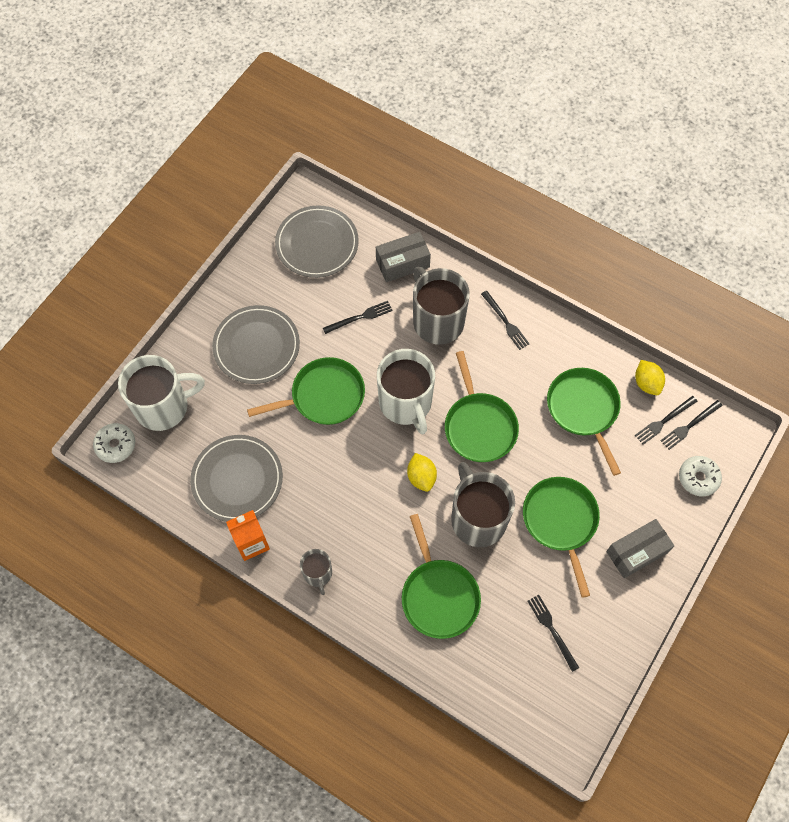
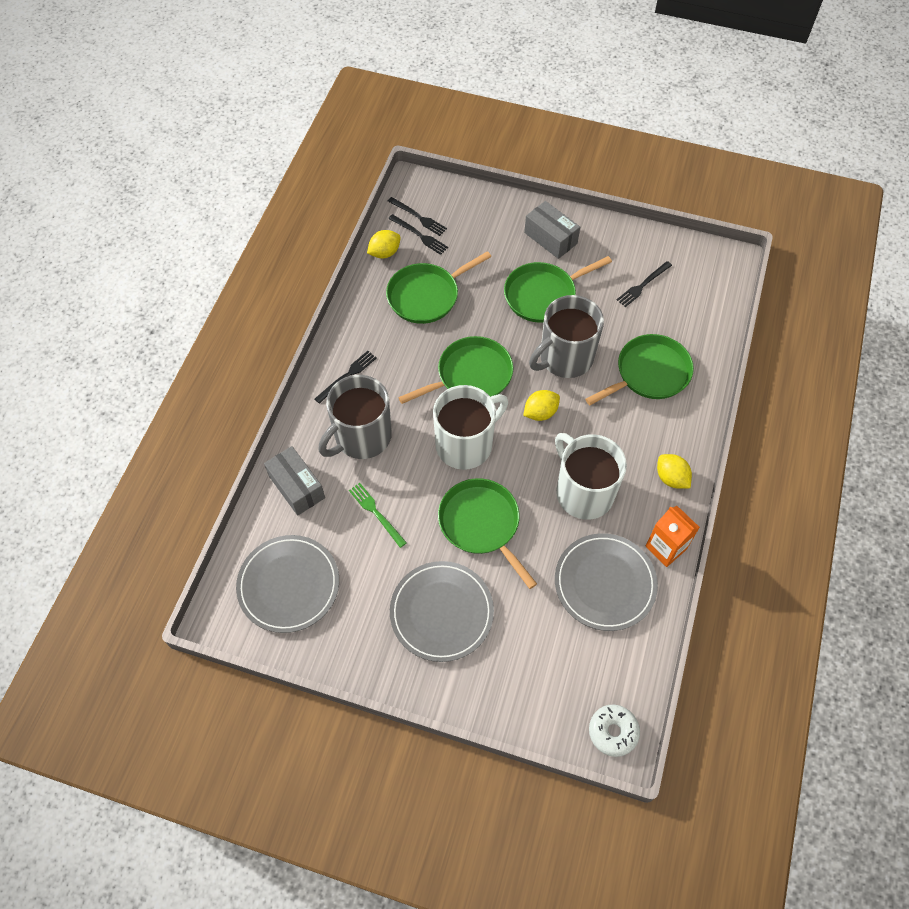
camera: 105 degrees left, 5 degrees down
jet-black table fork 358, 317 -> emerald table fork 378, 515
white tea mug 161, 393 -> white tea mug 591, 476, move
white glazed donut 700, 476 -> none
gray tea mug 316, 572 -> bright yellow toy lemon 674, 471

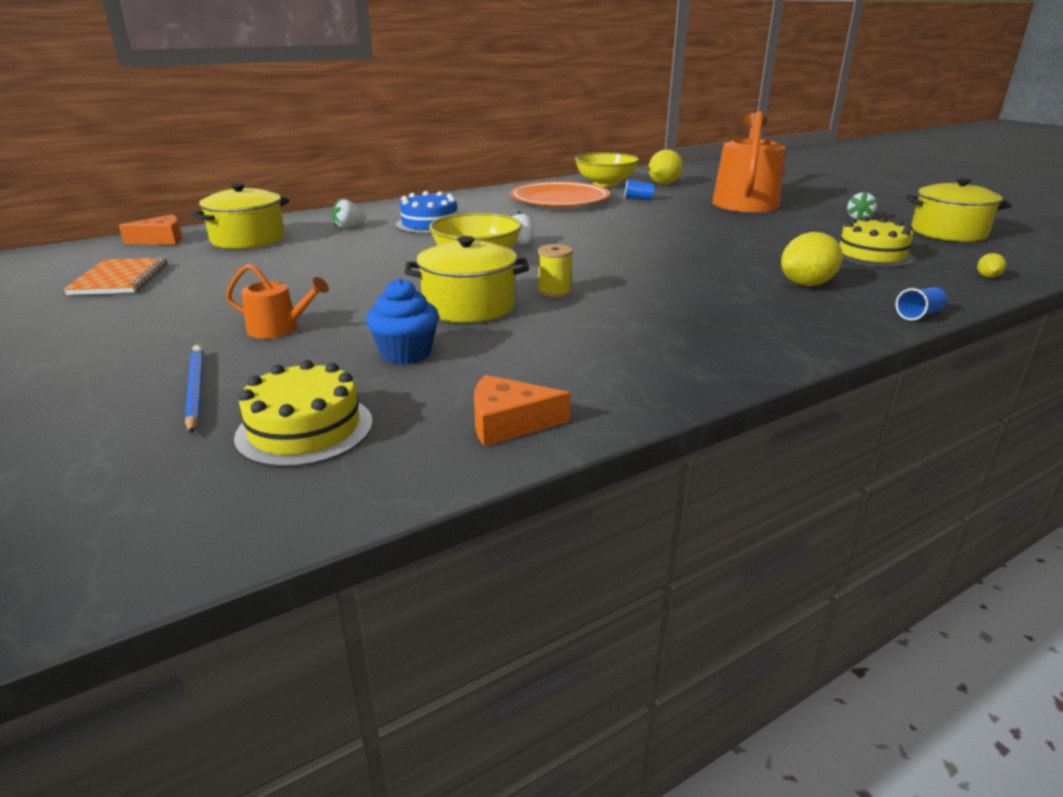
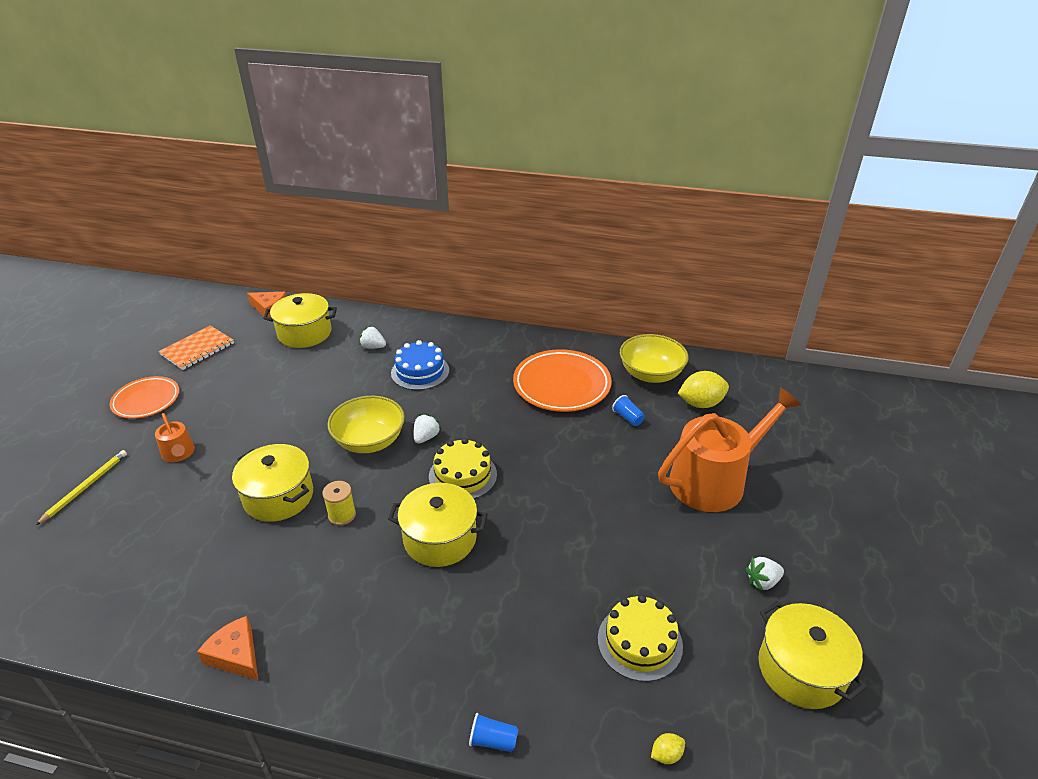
camera: 45 degrees right, 10 degrees up
bright yellow toy lemon 812, 259 -> none
royal blue cupcake 402, 321 -> none
royal blue wooden pencil 194, 389 -> bright yellow wooden pencil 81, 487
bright yellow gateau 303, 413 -> bright yellow gateau 463, 468, move
bright orange piece of cheese 522, 410 -> bright orange piece of cheese 227, 648, move
none -> bright orange dinner plate 145, 397
none -> bright yellow stockpot 438, 525

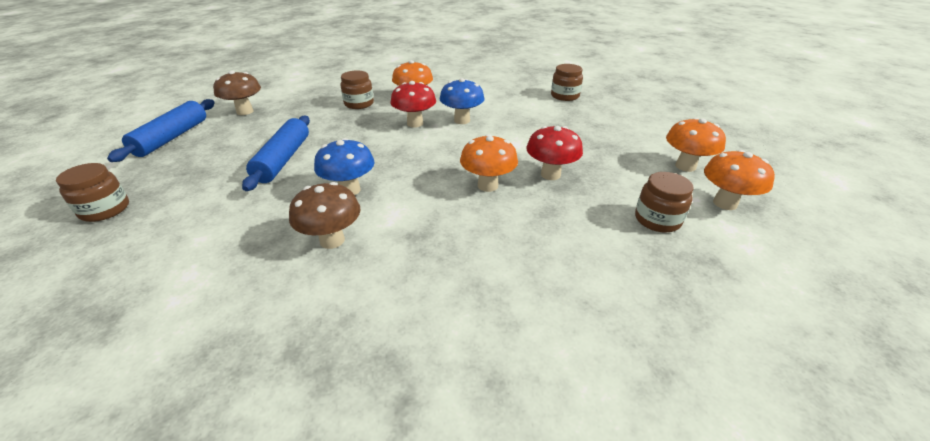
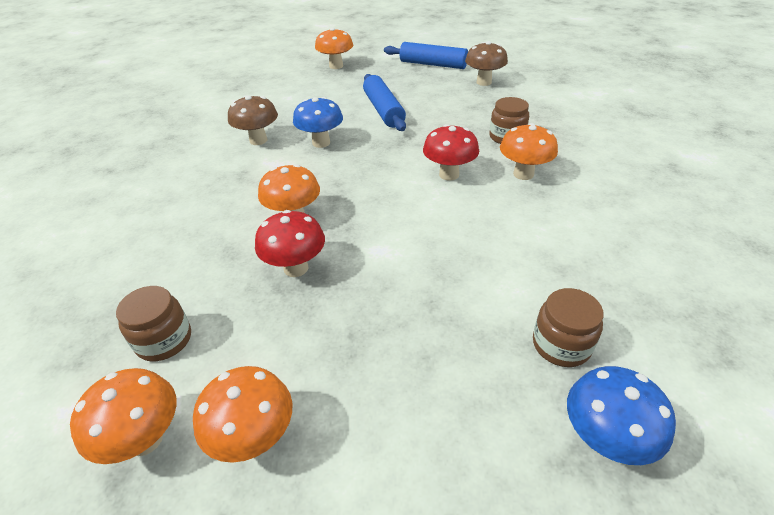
camera: 100 degrees right, 5 degrees up
royal blue toadstool 462, 101 -> royal blue toadstool 621, 415, move
royal blue rolling pin 276, 153 -> royal blue rolling pin 384, 102, 60 degrees clockwise
dark brown jam jar 92, 192 -> bright orange toadstool 334, 48

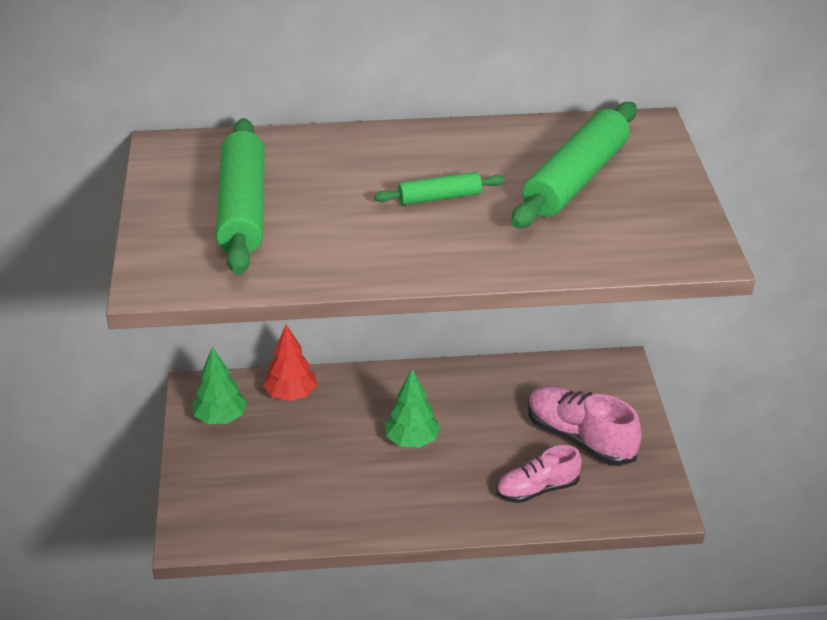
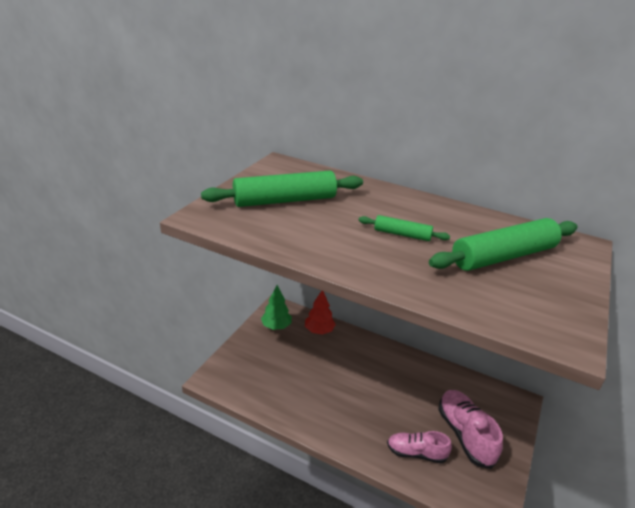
camera: 30 degrees right, 5 degrees down
emerald rolling pin 240, 196 -> emerald rolling pin 282, 189, 45 degrees clockwise
emerald tree 413, 408 -> none

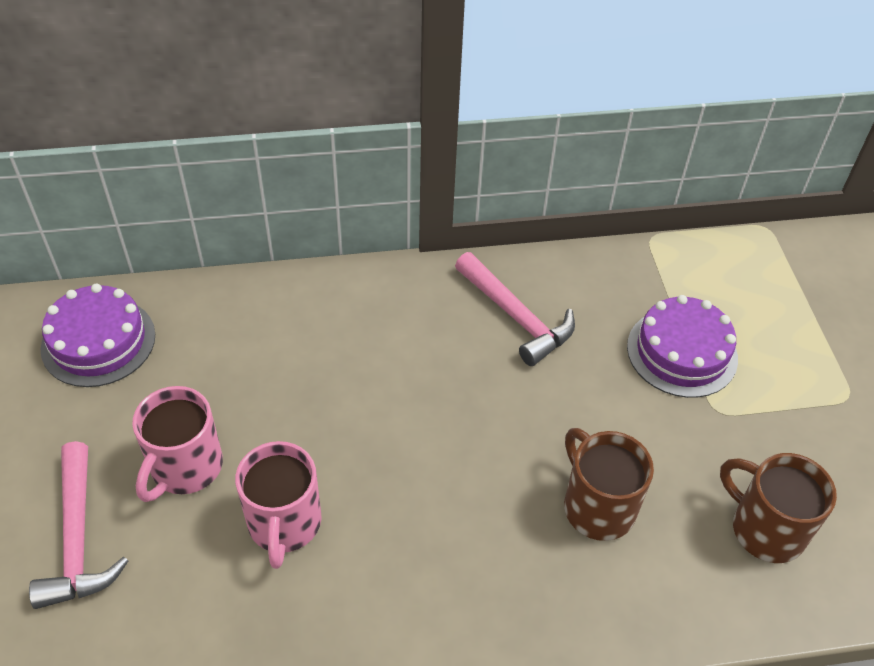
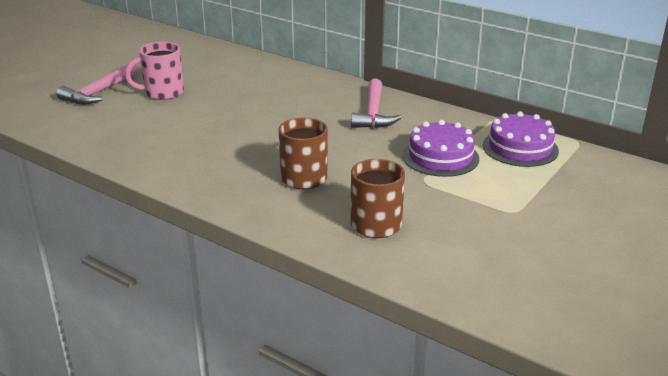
camera: 45 degrees right, 20 degrees down
purple gateau 98, 335 -> purple gateau 520, 139, move
pink tea mug 278, 505 -> none

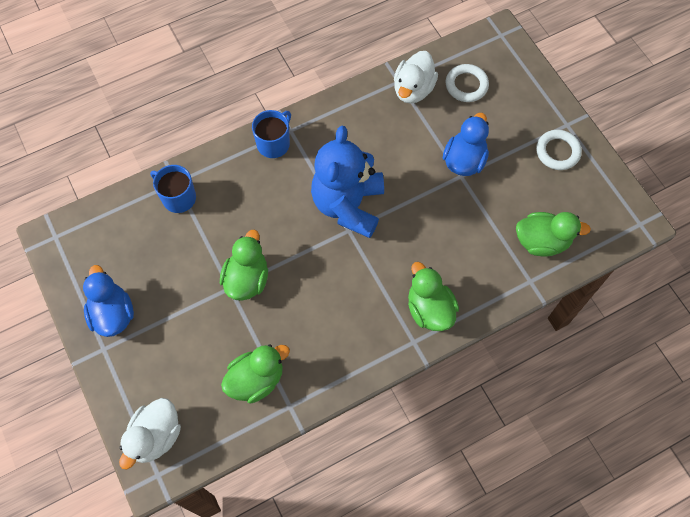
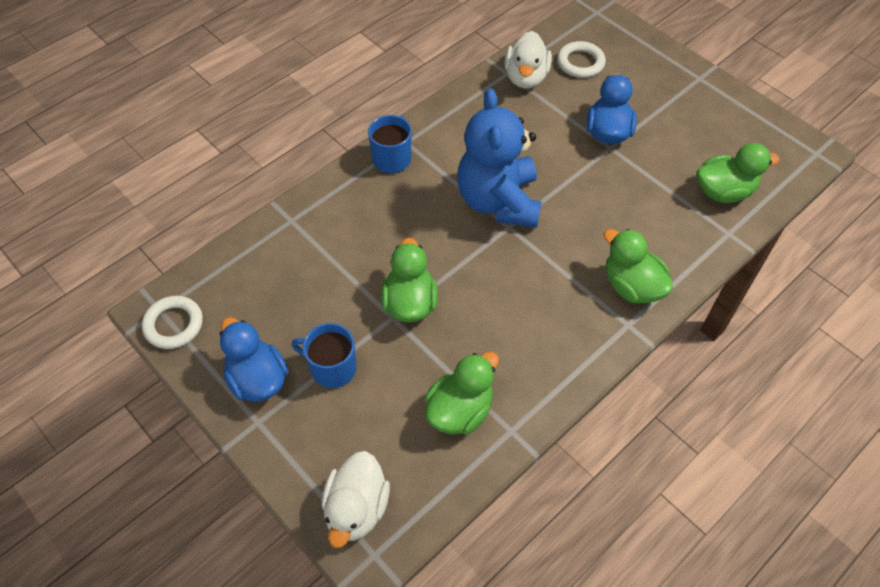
camera: 15 degrees left, 10 degrees down
white torus 559, 150 -> white torus 172, 322, move
royal blue tea mug 173, 189 -> royal blue tea mug 324, 355, move

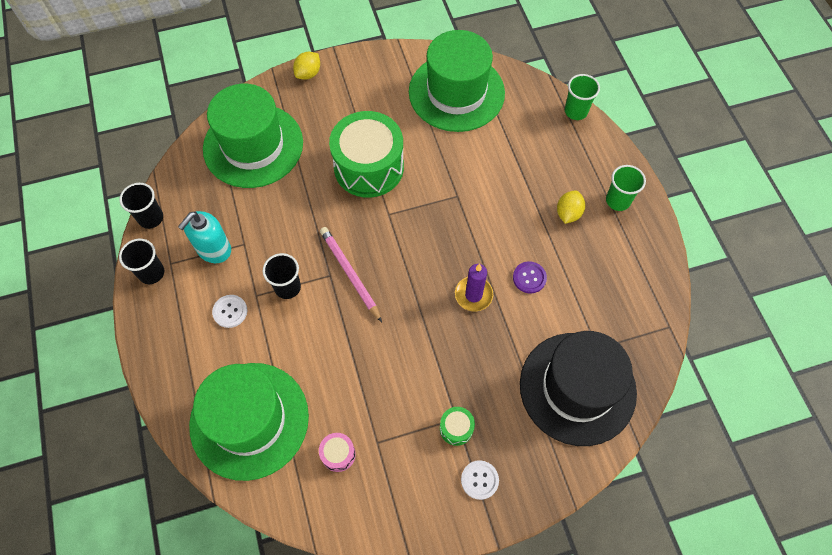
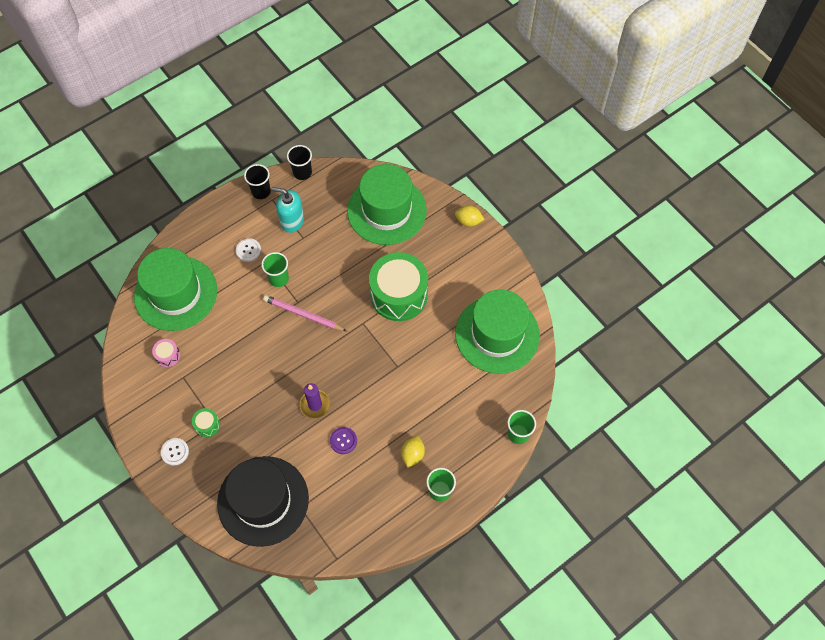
camera: 70 degrees right, 0 degrees up
bright yellow toy lemon 571, 207 -> bright yellow toy lemon 413, 452, 75 degrees counterclockwise
pink wooden pencil 351, 274 -> pink wooden pencil 305, 313, 105 degrees counterclockwise
jet-black cup 282, 276 -> emerald cup 275, 269

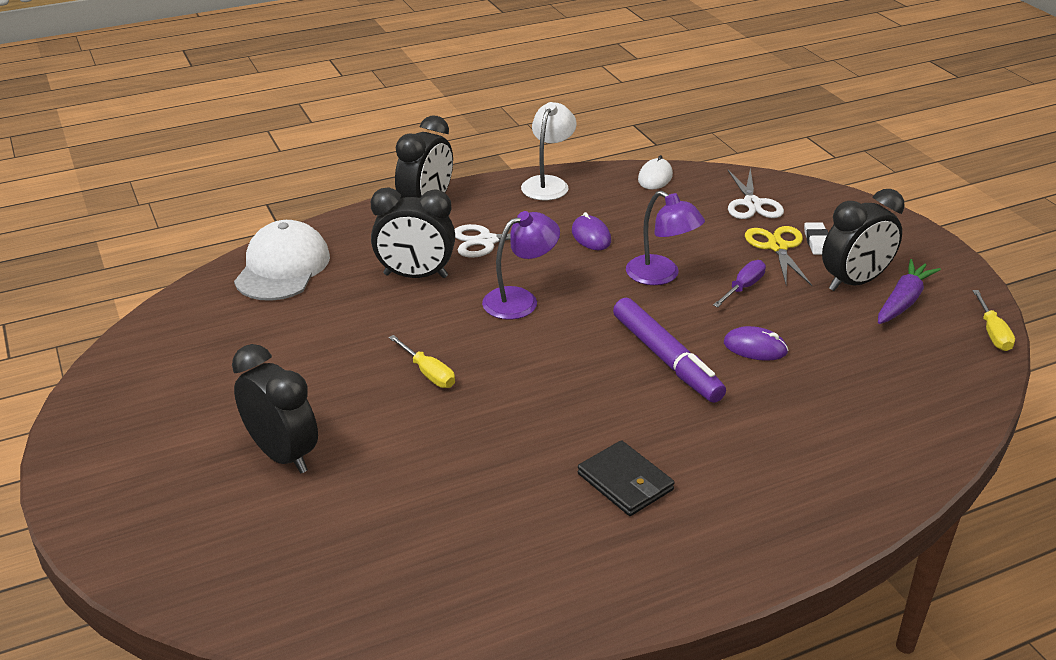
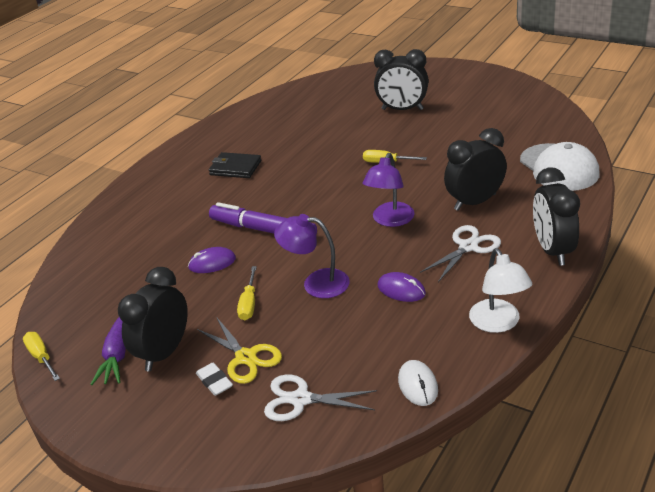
camera: 150 degrees right, 0 degrees up
white pair of scissors 756, 193 -> white pair of scissors 320, 398, 45 degrees counterclockwise
purple hand screwdriver 739, 283 -> bright yellow hand screwdriver 247, 293

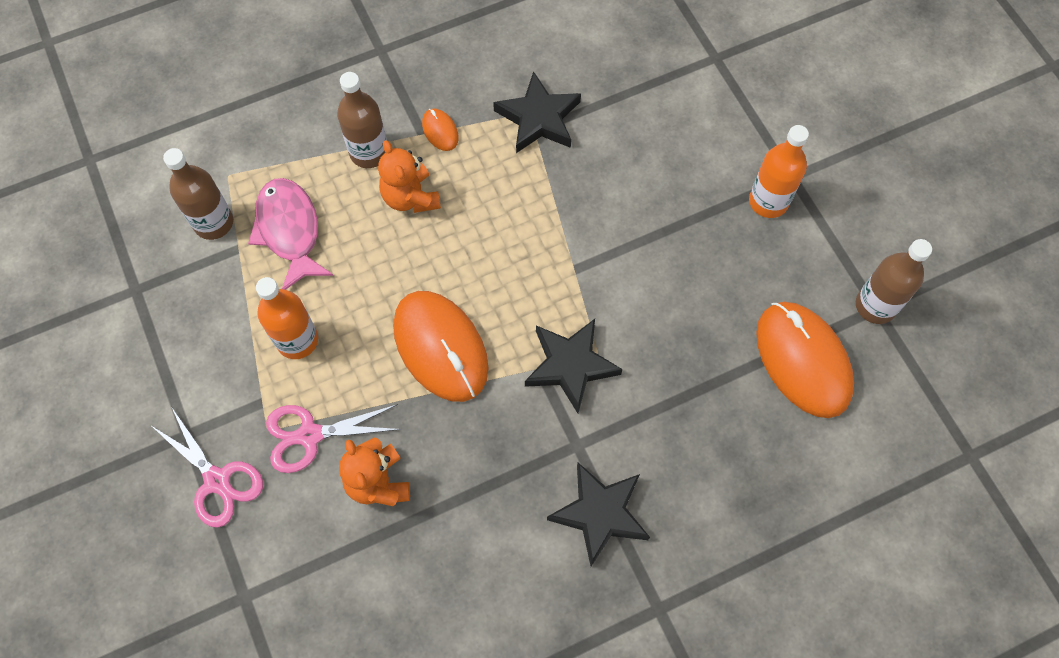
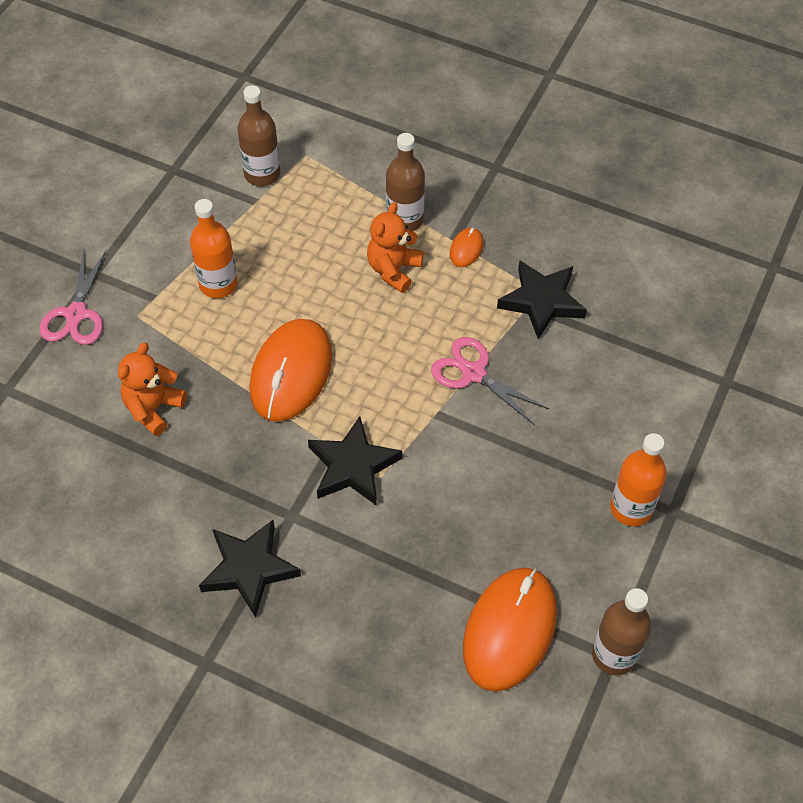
camera: 50 degrees right, 10 degrees down
pink toy fish 290, 234 -> none
pink pair of scissors 334, 438 -> pink pair of scissors 490, 381, move

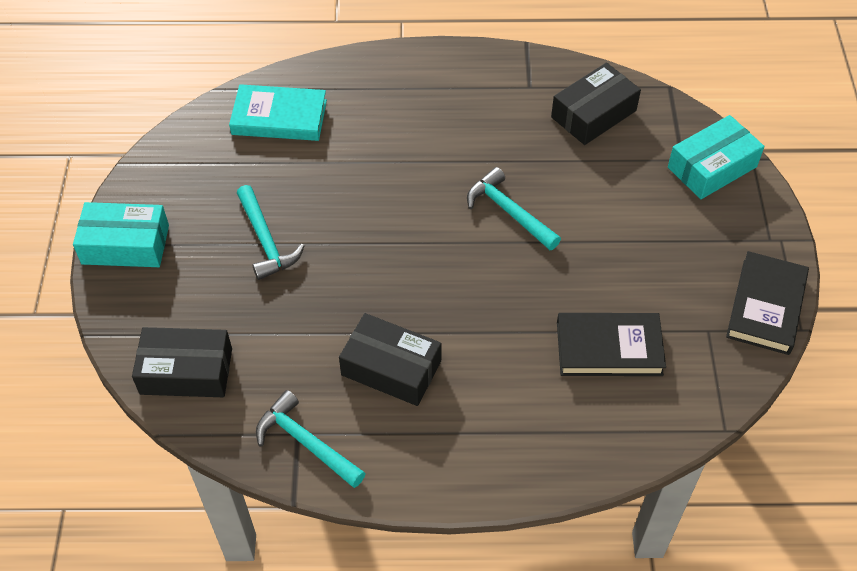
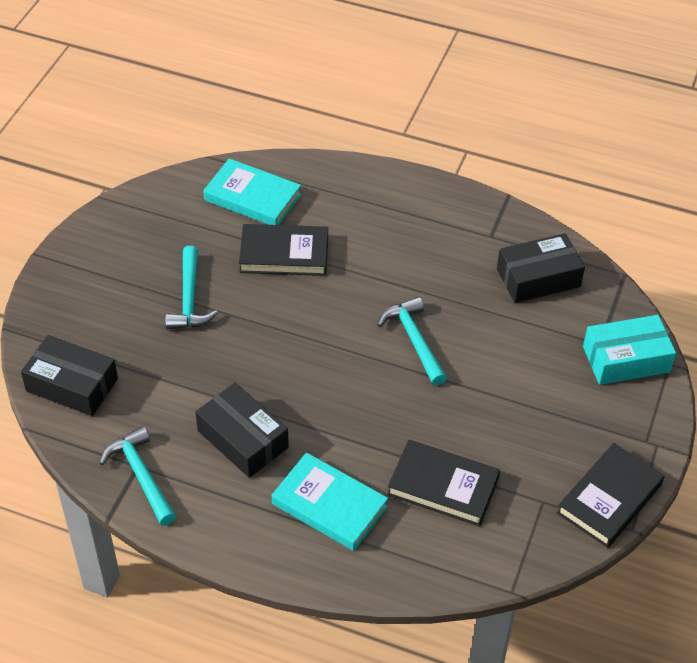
camera: 20 degrees right, 5 degrees down
aqua package 121, 234 -> none
none -> jet-black book 283, 250
none -> aqua book 330, 501

